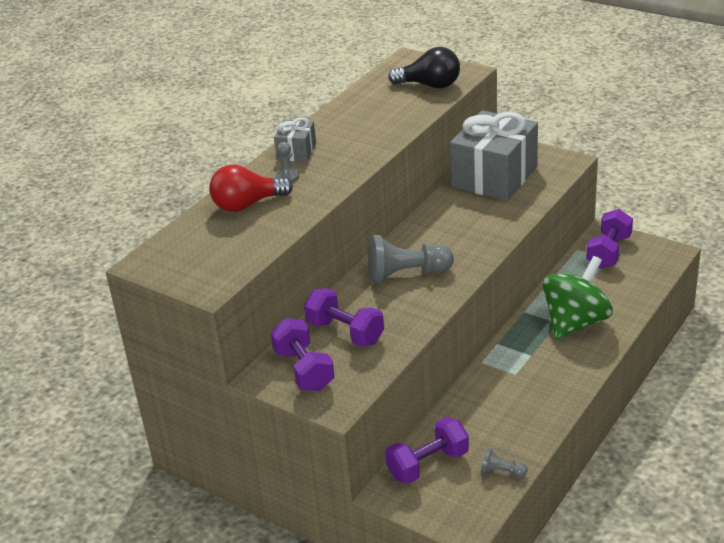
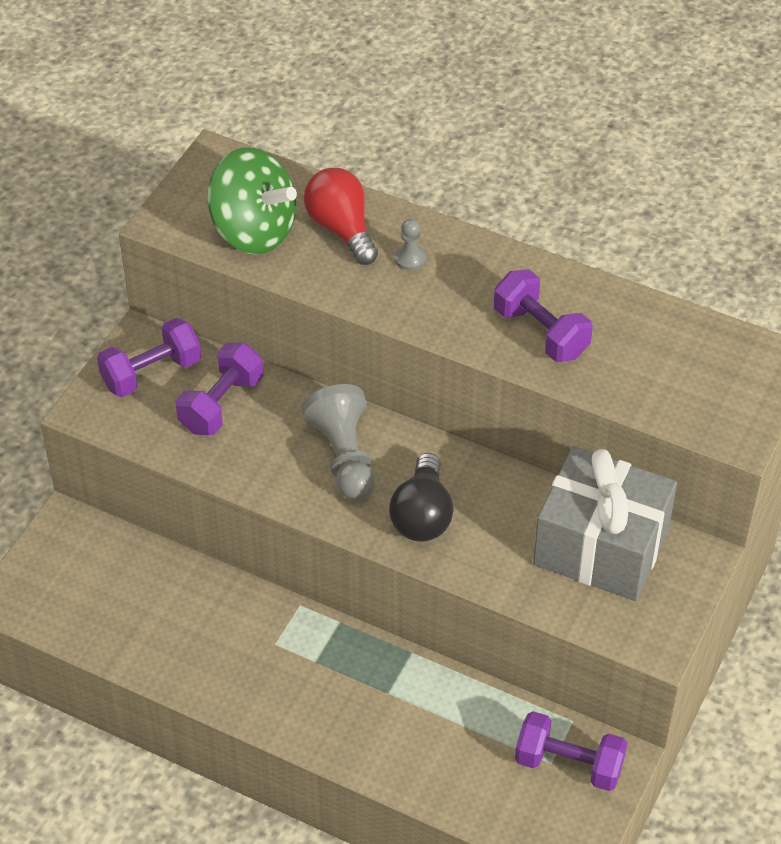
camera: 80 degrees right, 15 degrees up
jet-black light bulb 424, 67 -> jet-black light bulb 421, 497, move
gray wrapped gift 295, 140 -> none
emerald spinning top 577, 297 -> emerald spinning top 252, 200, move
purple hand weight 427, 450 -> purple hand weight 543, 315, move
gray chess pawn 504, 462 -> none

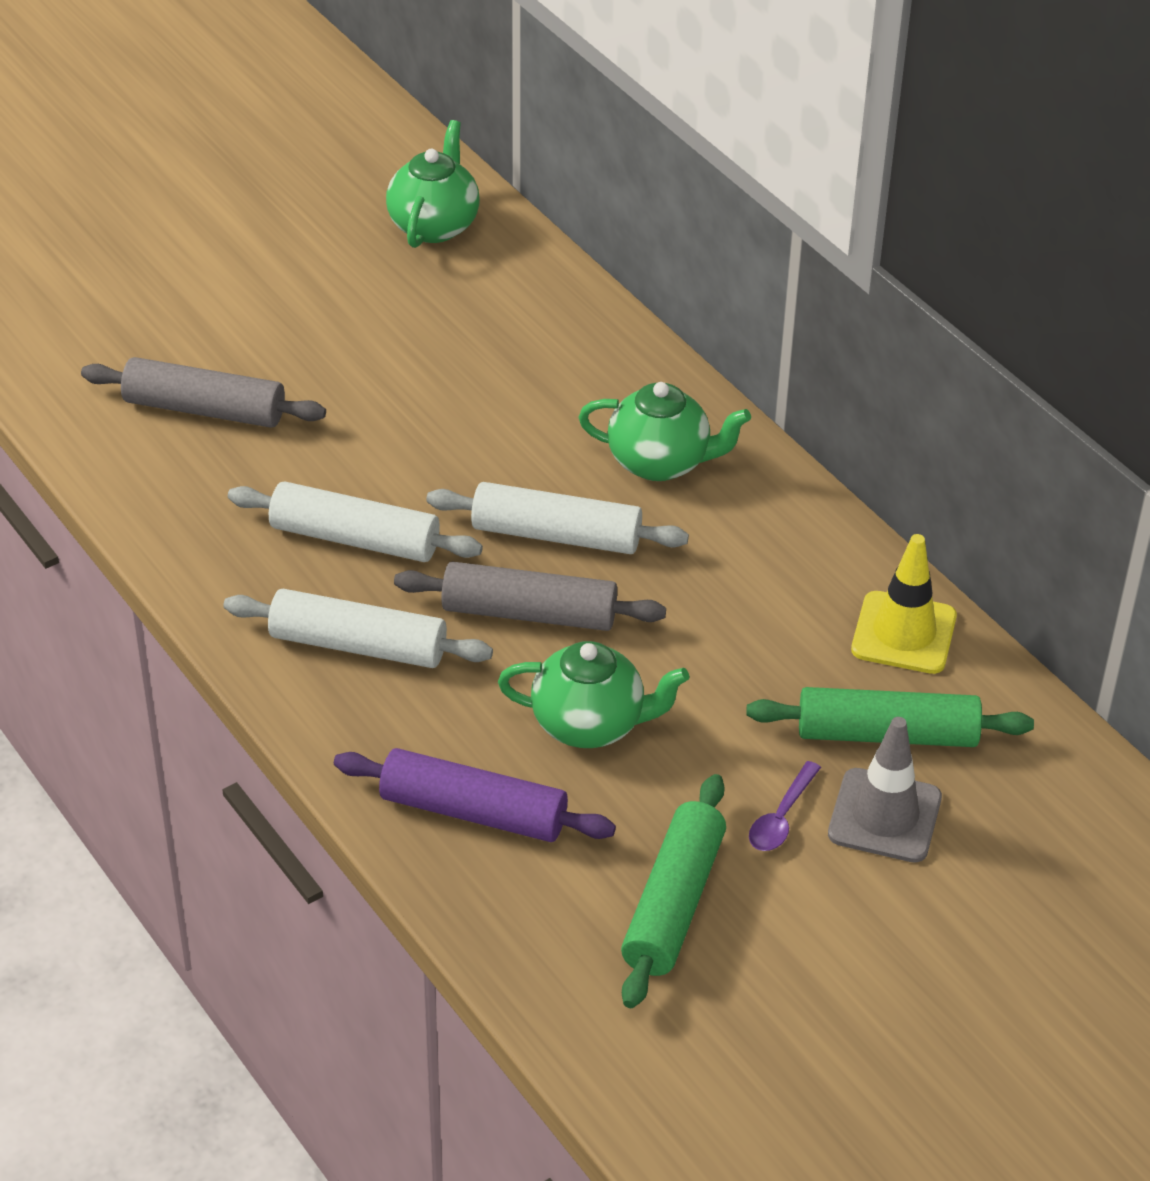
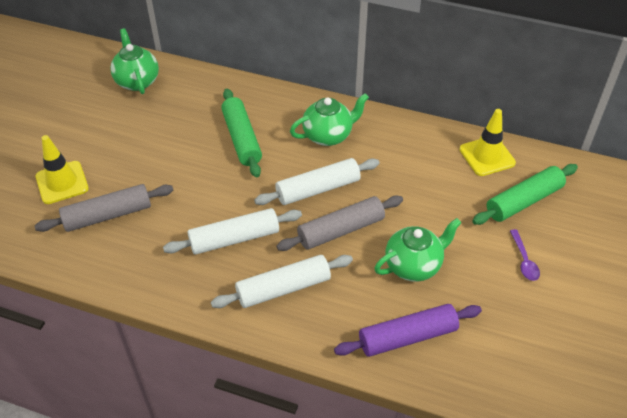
camera: 35 degrees left, 5 degrees up
gray safety cone 885, 790 -> none
emerald rolling pin 673, 891 -> emerald rolling pin 241, 133, move
none -> bright yellow safety cone 62, 169

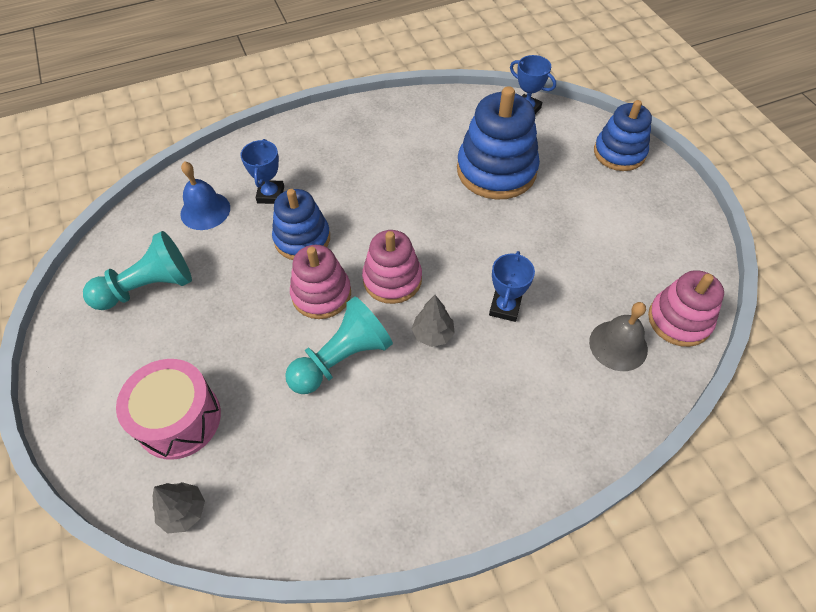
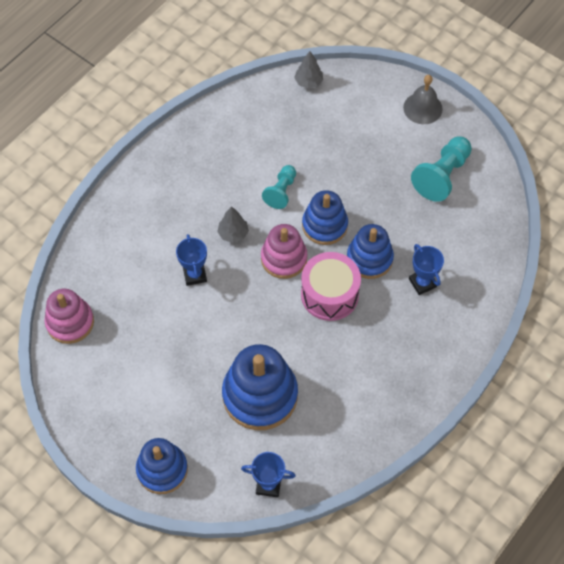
camera: 150 degrees right, 5 degrees up
royal blue school bell 205, 195 -> none
pink stacking toy 320, 282 -> royal blue stacking toy 325, 217
aqua chess pawn 339, 345 -> aqua chess pawn 279, 187, x0.63
gray school bell 618, 336 -> gray school bell 423, 99, move
pink drum 168, 409 -> pink drum 331, 286, move

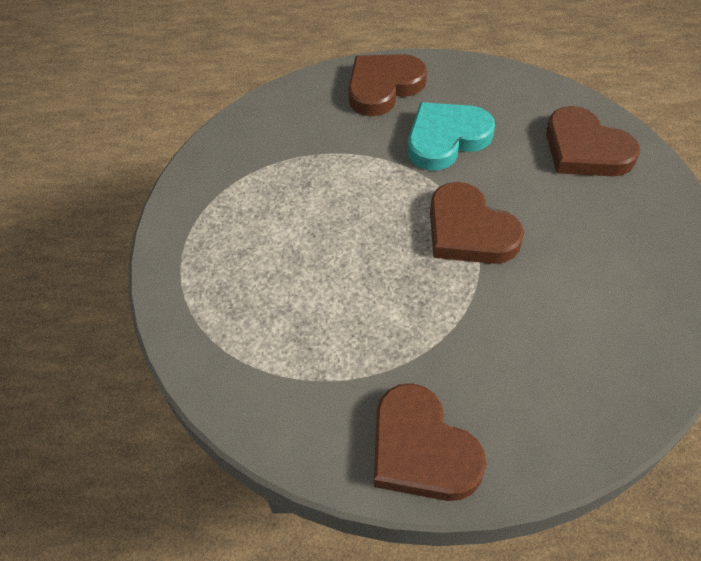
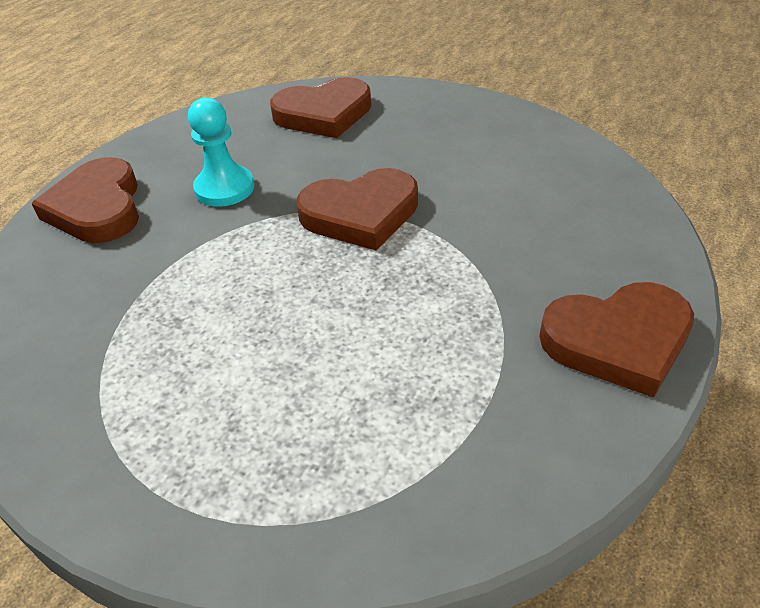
camera: 65 degrees left, 10 degrees down
aqua love heart 451, 136 -> aqua chess pawn 221, 152

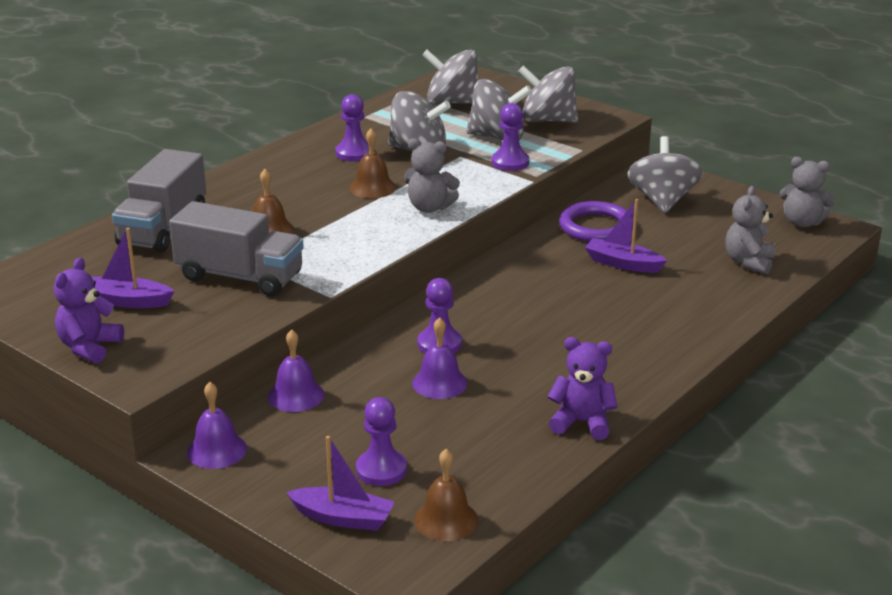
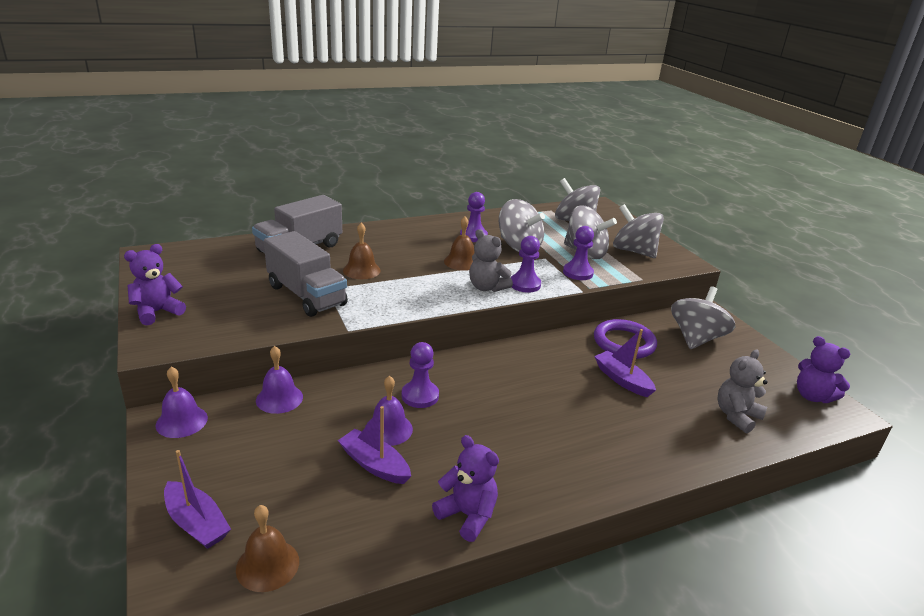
camera: 25 degrees right, 0 degrees up
gray teddy 807, 192 -> purple teddy 823, 369
purple sailboat 133, 268 -> purple sailboat 374, 445, move
purple chess pawn 381, 441 -> purple chess pawn 526, 264, move

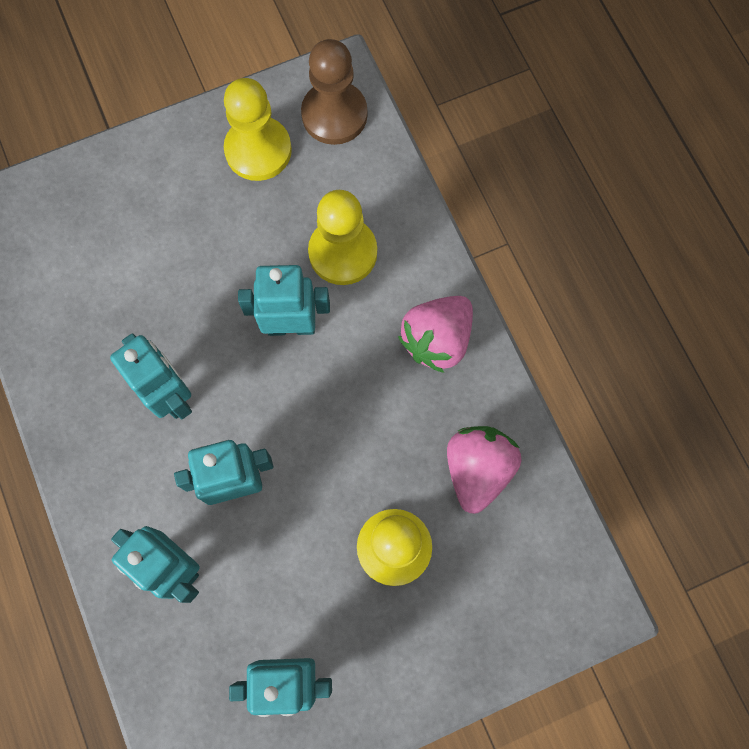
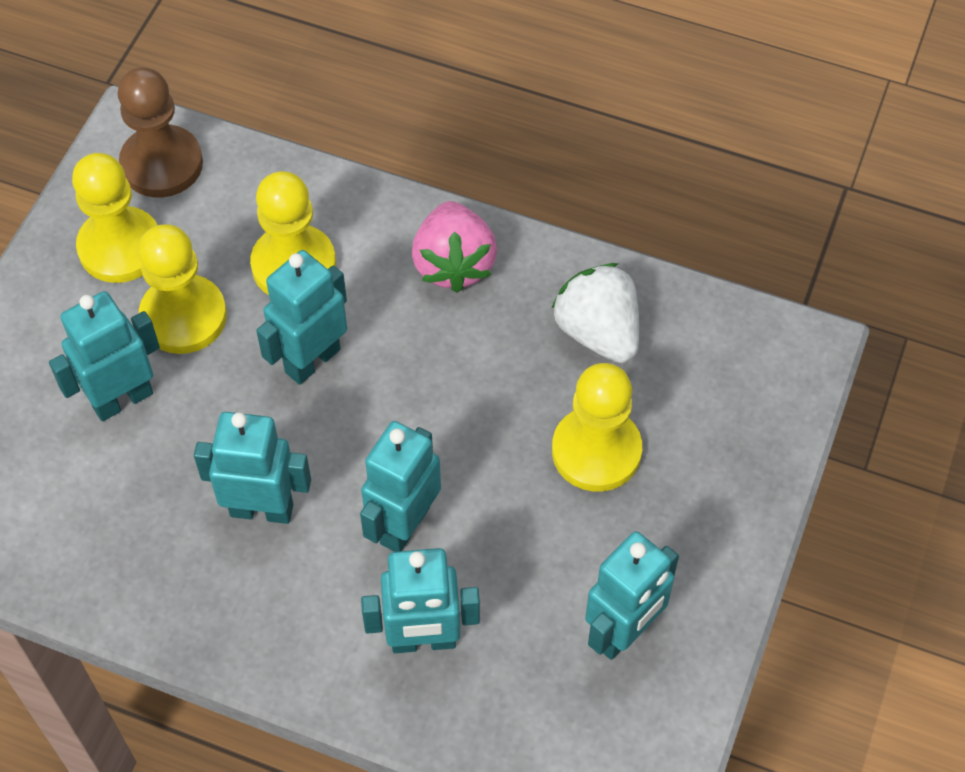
camera: 45 degrees left, 15 degrees down
pink strawberry 484, 470 -> white strawberry 595, 313
none -> bright yellow chess pawn 182, 289
none -> aqua toy robot 104, 356

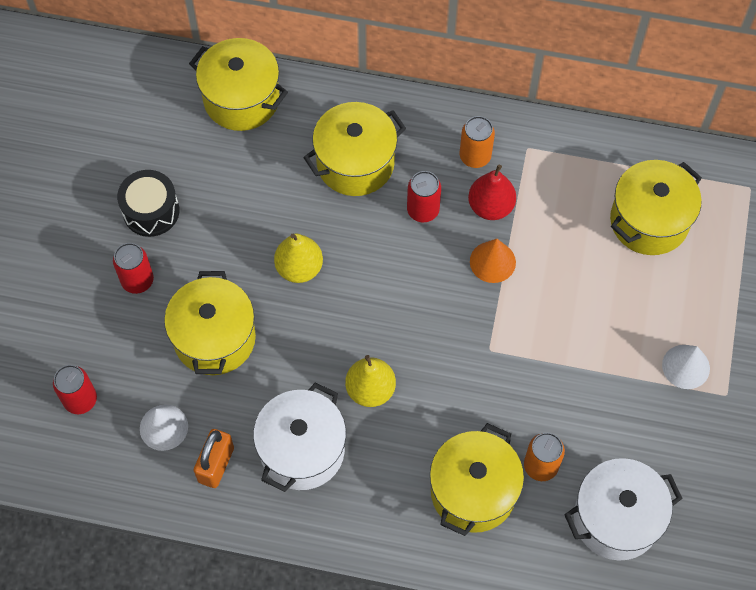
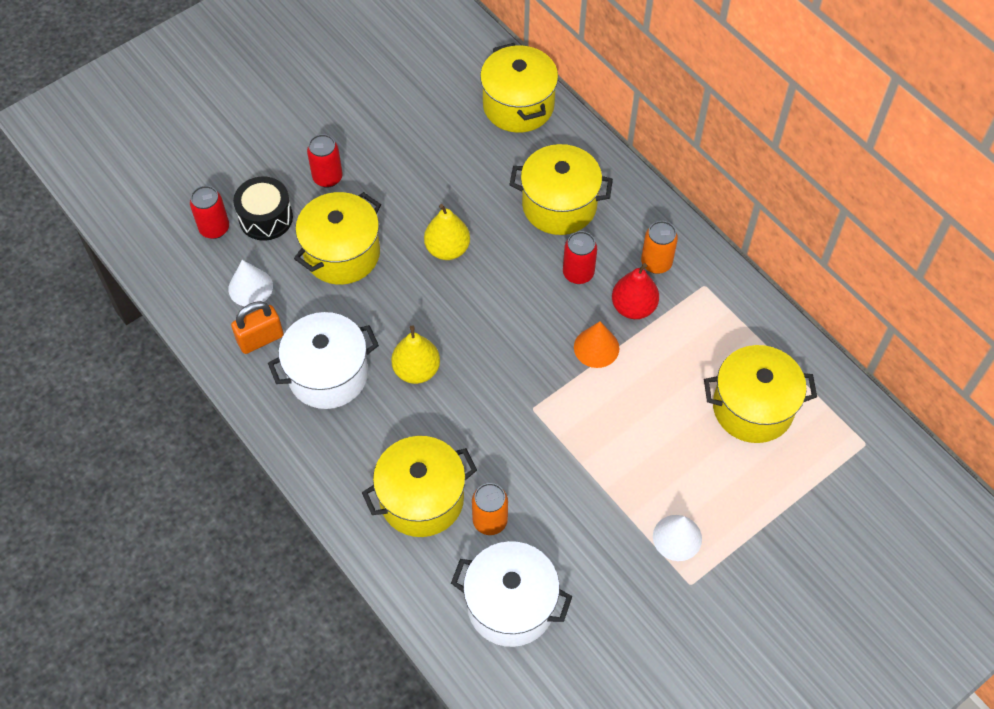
camera: 40 degrees right, 5 degrees down
jet-black drum 148, 203 -> jet-black drum 263, 208, move

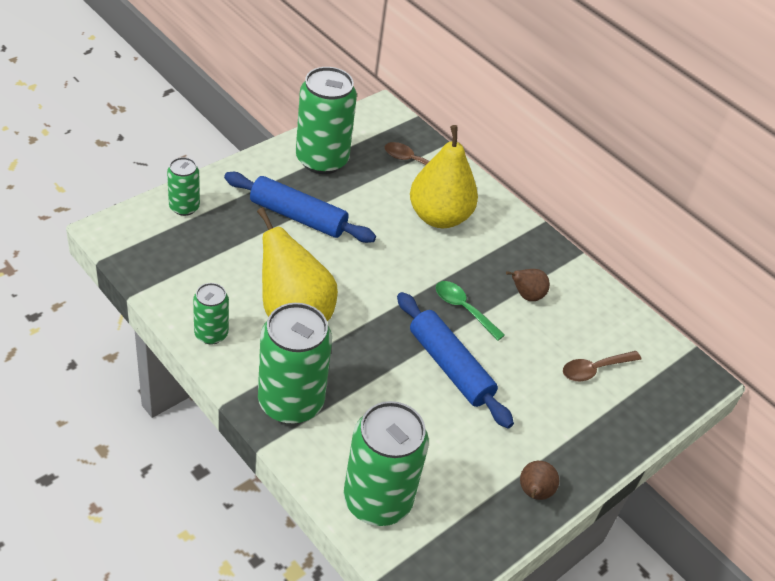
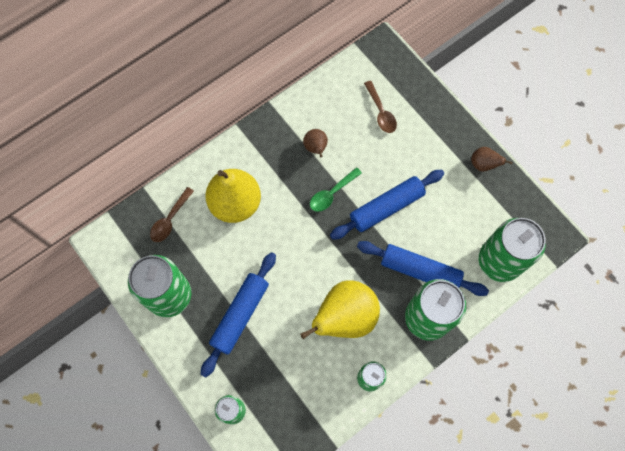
camera: 80 degrees left, 25 degrees up
none -> royal blue rolling pin 423, 268

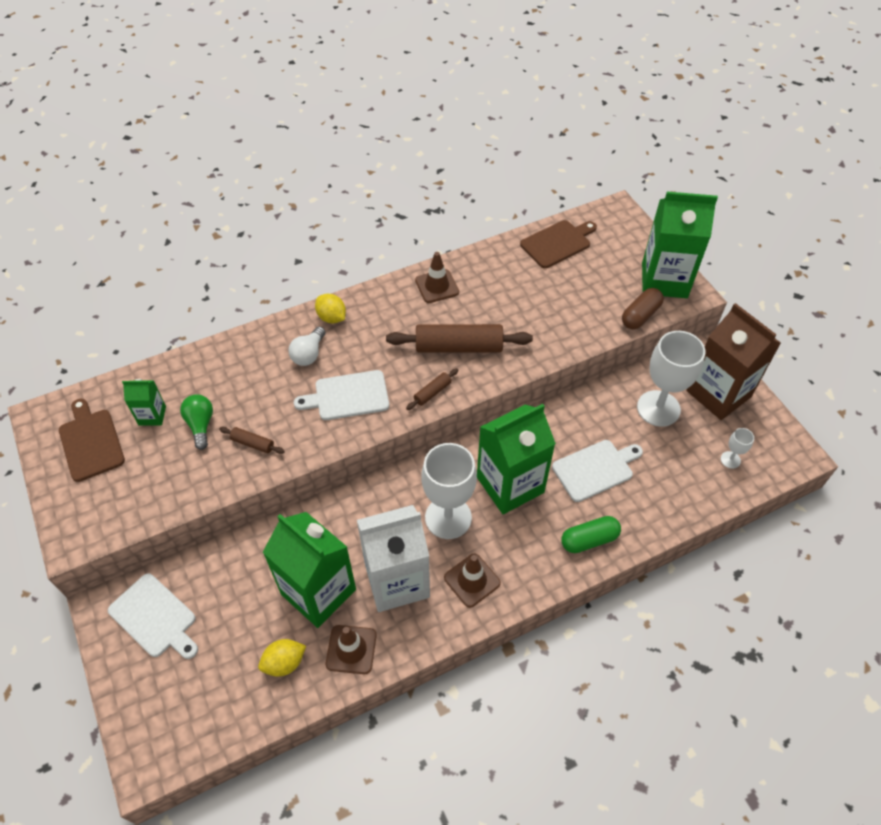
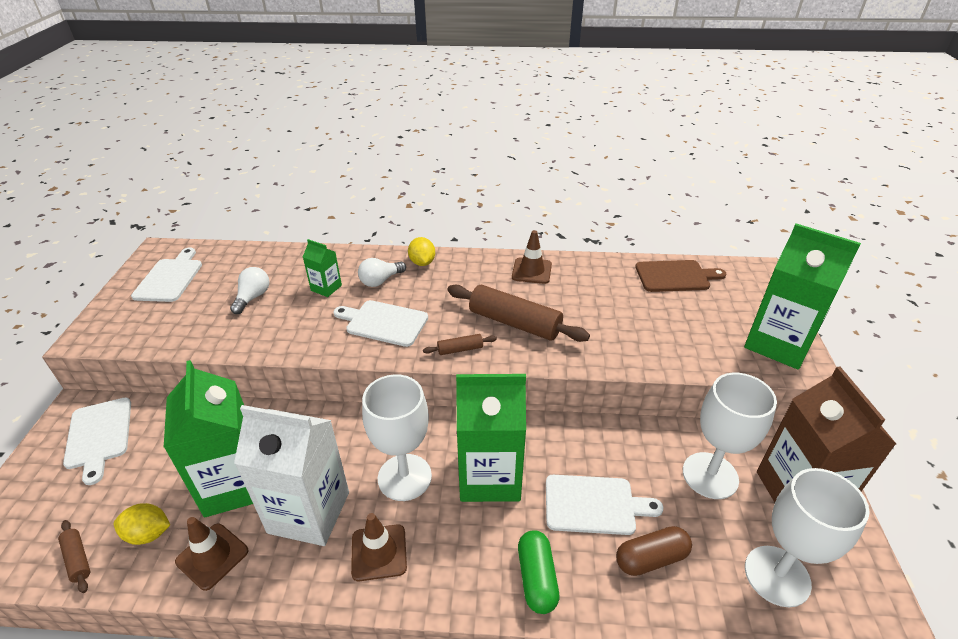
camera: 30 degrees right, 15 degrees down
dark brown pill 643, 308 -> dark brown pill 654, 551, move
emerald juice carton 144, 402 -> emerald juice carton 322, 268, move
emerald light bulb 196, 422 -> white light bulb 249, 290
dark brown bread board 92, 440 -> white bread board 166, 274
dark brown rolling pin 252, 440 -> dark brown rolling pin 74, 556, move
white goblet 737, 448 -> white goblet 807, 537, x2.27
emerald pill 591, 534 -> emerald pill 539, 572, 75 degrees clockwise

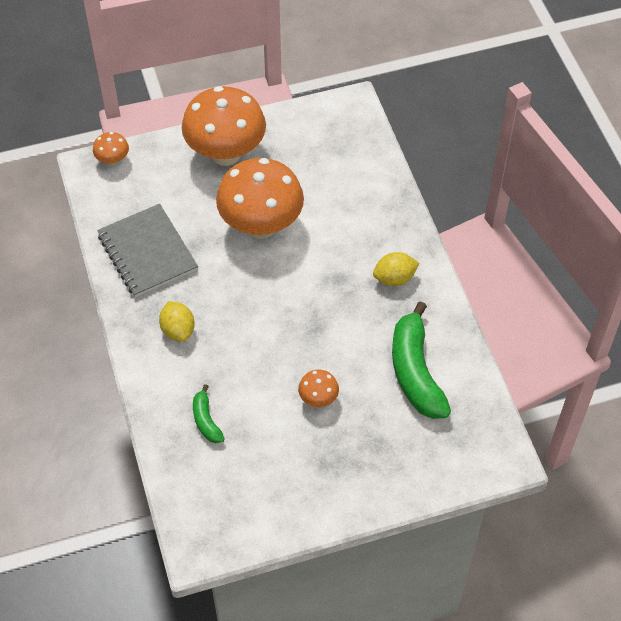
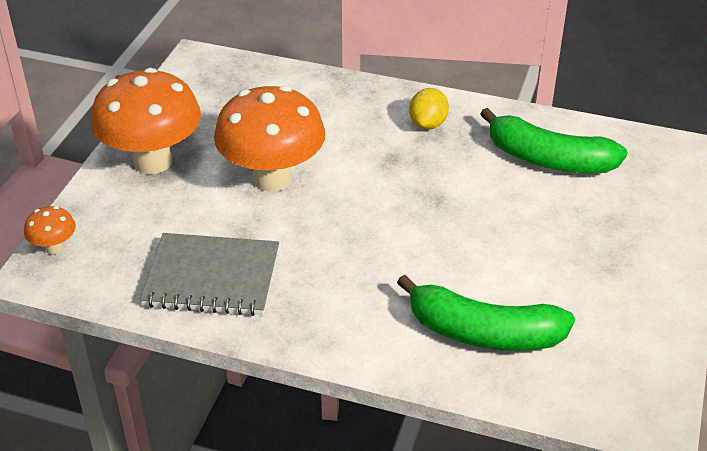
camera: 55 degrees left, 15 degrees down
bright yellow toy lemon 177, 321 -> none
bright orange toadstool 318, 388 -> none
emerald toy banana 209, 413 -> emerald toy banana 486, 313, x2.03

